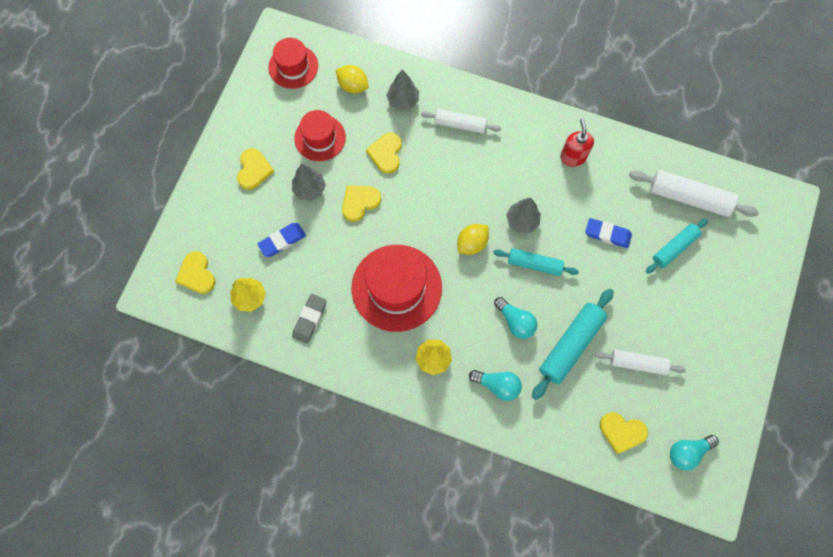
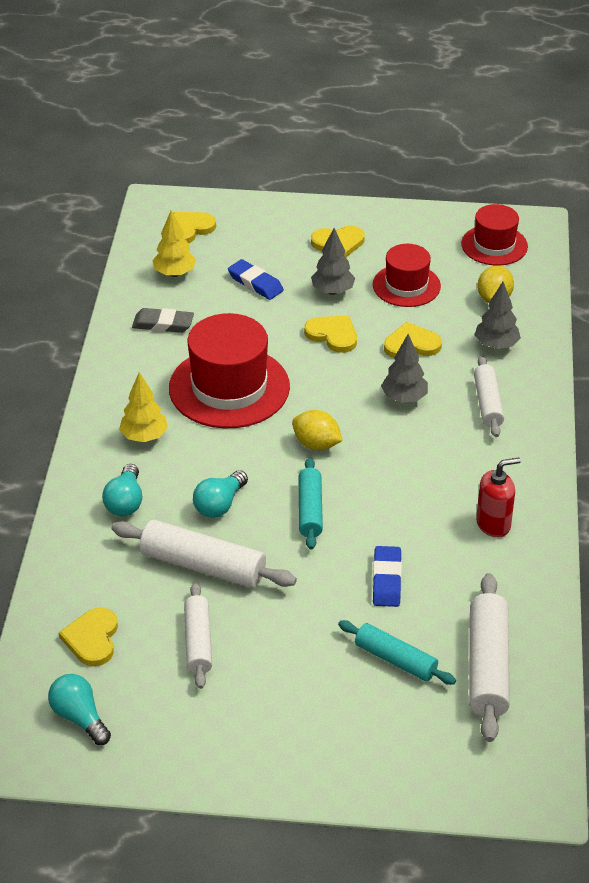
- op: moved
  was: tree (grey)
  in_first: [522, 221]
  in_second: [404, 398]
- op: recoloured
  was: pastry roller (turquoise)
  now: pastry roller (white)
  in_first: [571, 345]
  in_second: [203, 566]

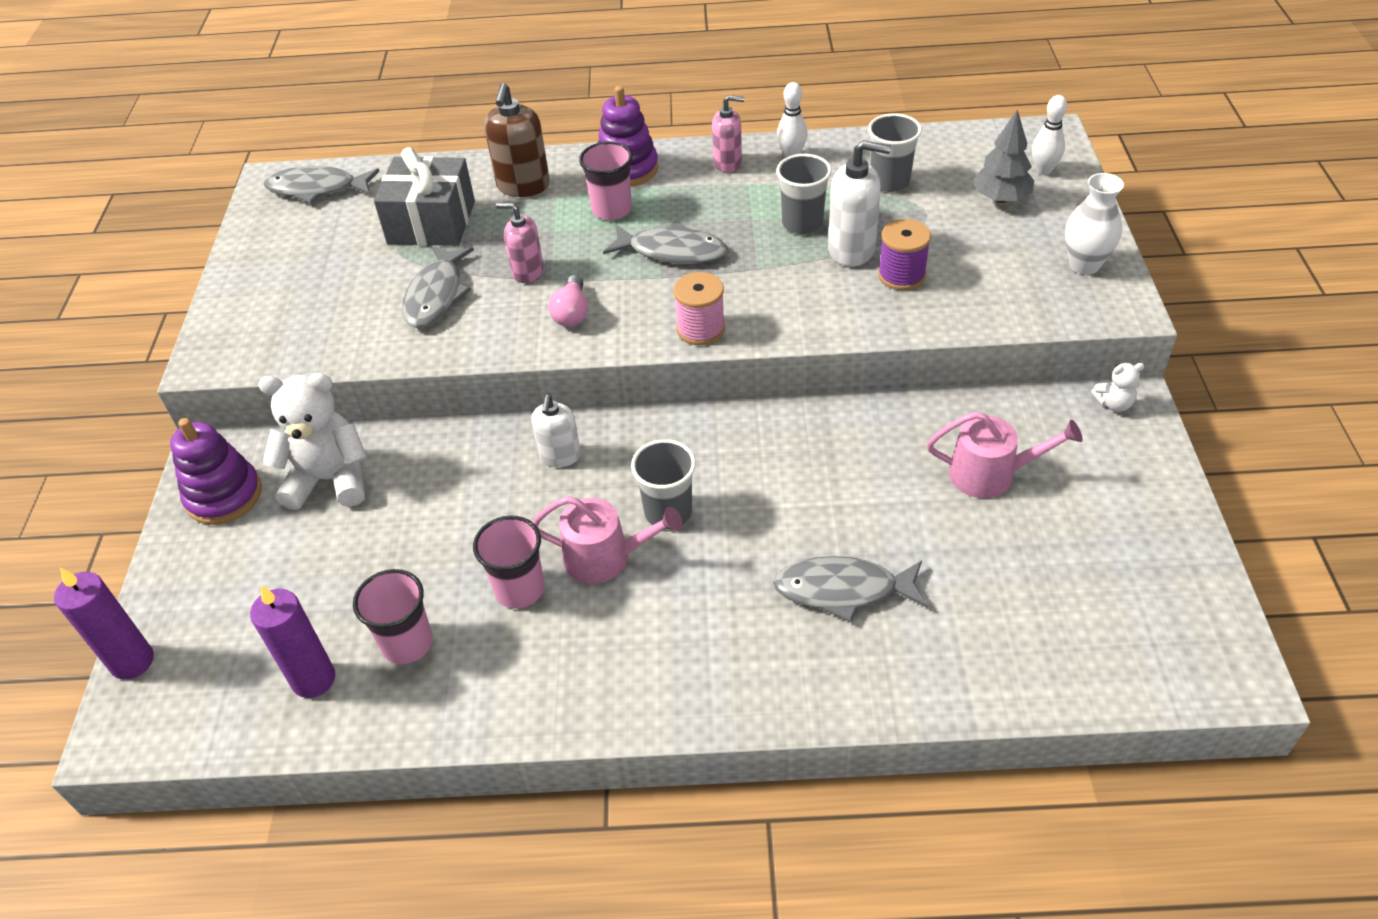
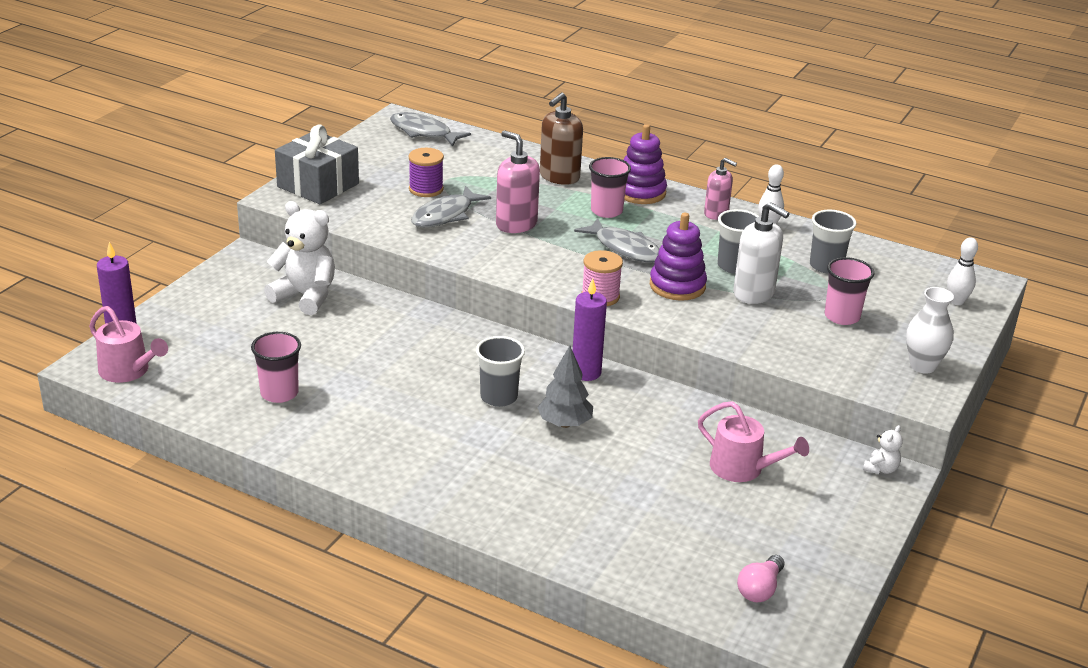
- op: removed
  was: pump bottle (white)
  in_first: [560, 456]
- op: removed
  was: fish (grey)
  in_first: [843, 590]
- op: moved
  was: ring stacker (violet)
  in_first: [224, 496]
  in_second: [677, 286]
- op: moved
  was: pillar candle (violet)
  in_first: [313, 679]
  in_second: [586, 373]
- op: moved
  was: gift (grey)
  in_first: [431, 222]
  in_second: [318, 185]
- op: moved
  was: beaker (pink)
  in_first: [519, 589]
  in_second: [842, 316]
- op: moved
  was: sprinkling can (pink)
  in_first: [605, 557]
  in_second: [128, 371]
- op: moved
  was: bulb (pink)
  in_first: [572, 313]
  in_second: [760, 589]
- op: moved
  was: reel of thread (violet)
  in_first: [901, 275]
  in_second: [426, 189]
- op: moved
  was: tree (grey)
  in_first: [1000, 198]
  in_second: [565, 423]
- op: turned
  was: teddy bear (white)
  in_first: [1113, 404]
  in_second: [881, 469]
  clockwise: -75
- op: resized
  was: pump bottle (pink)
  in_first: [527, 272]
  in_second: [516, 224]
  ratio: 1.52

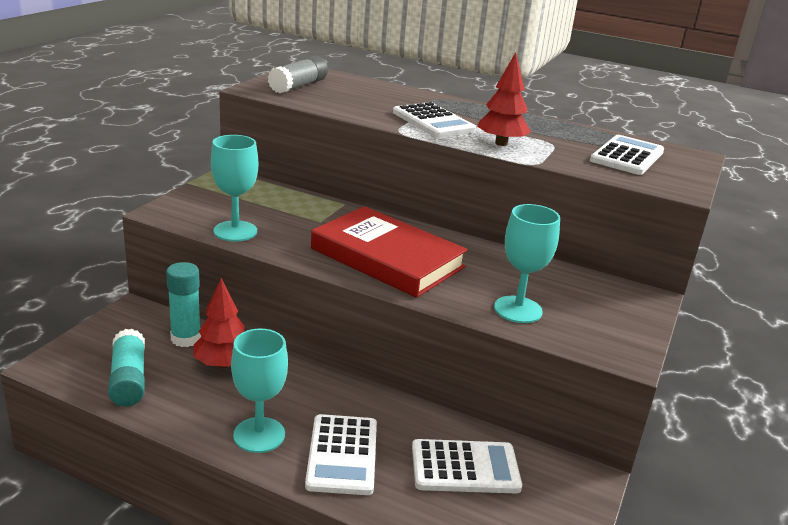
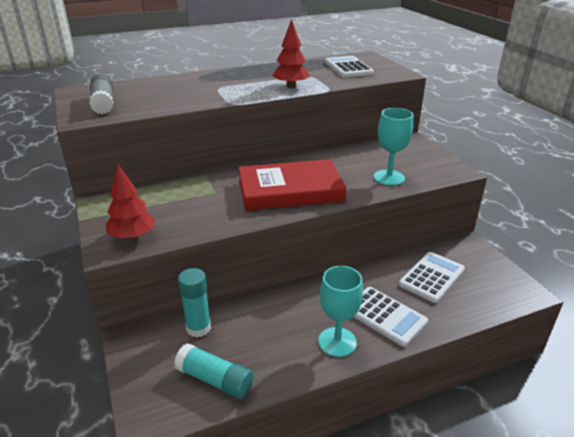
- op: removed
  was: chalice (turquoise)
  in_first: [235, 231]
- op: removed
  was: calculator (white)
  in_first: [433, 121]
- op: moved
  was: tree (scarlet)
  in_first: [223, 364]
  in_second: [132, 236]

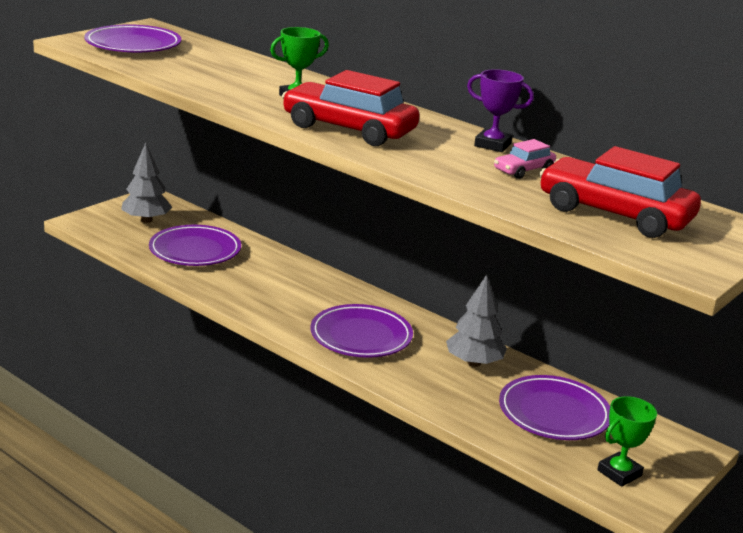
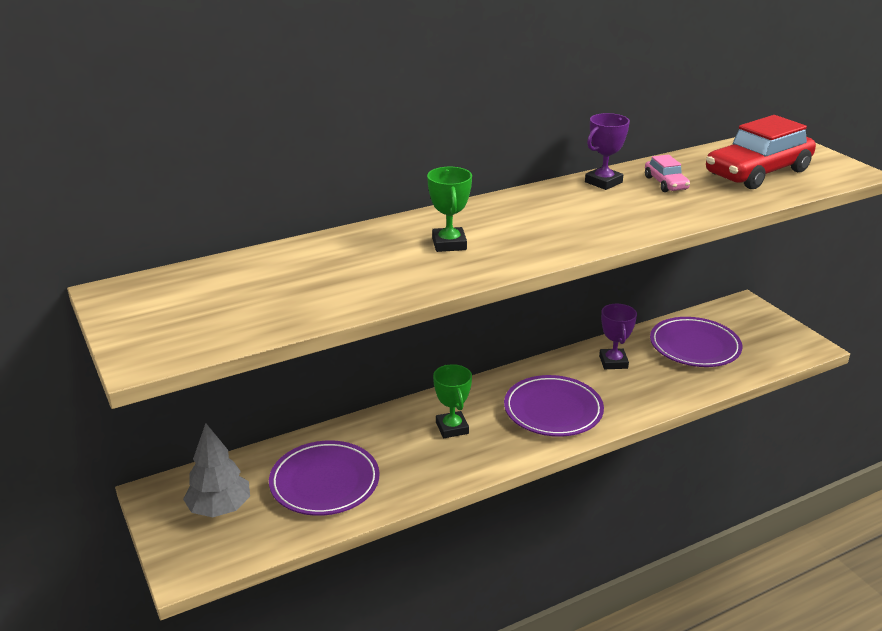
- op: removed
  was: dinner plate (violet)
  in_first: [133, 45]
- op: removed
  was: toy car (scarlet)
  in_first: [349, 129]
- op: moved
  was: trophy (emerald)
  in_first: [619, 473]
  in_second: [452, 428]
- op: replaced
  was: tree (grey)
  now: trophy (violet)
  in_first: [474, 363]
  in_second: [613, 362]

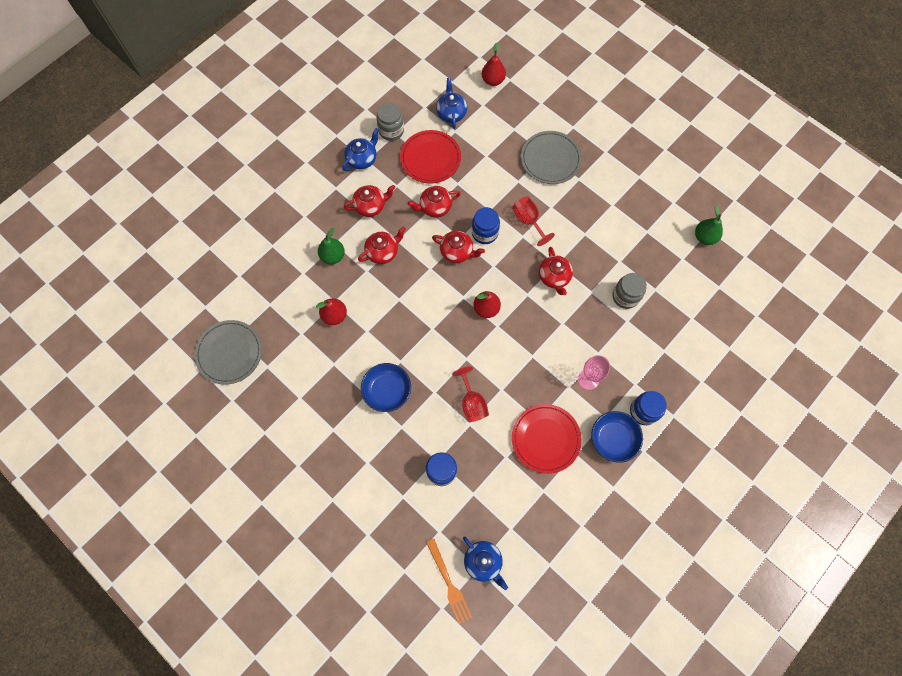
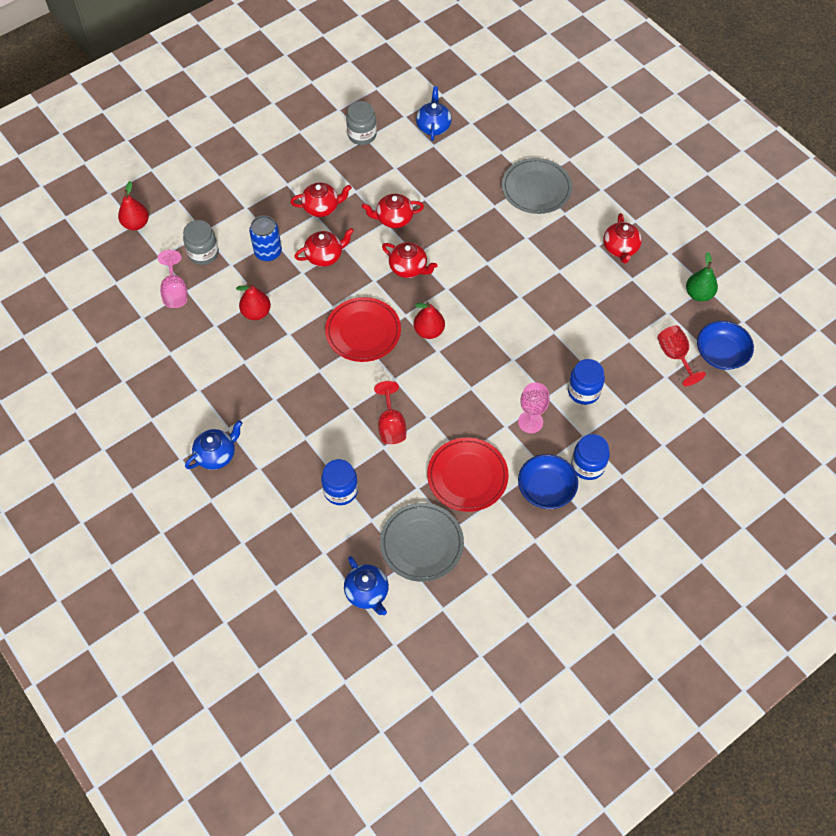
- op: removed
  was: dinner fork (bright orange)
  in_first: [449, 583]
- op: added
  now: chalice (pink)
  in_second: [175, 291]
- op: moved
  was: dinner plate (grey)
  in_first: [229, 353]
  in_second: [422, 543]
- op: moved
  was: china teapot (royal blue)
  in_first: [362, 159]
  in_second: [217, 455]
- op: moved
  was: deep dish (royal blue)
  in_first: [387, 391]
  in_second: [721, 353]
- op: moved
  was: dinner plate (scarlet)
  in_first: [430, 158]
  in_second: [363, 332]
- op: moved
  was: preserve jar (royal blue)
  in_first: [485, 233]
  in_second: [583, 391]
- op: moved
  was: pear (scarlet)
  in_first: [493, 80]
  in_second: [136, 224]
- op: moved
  was: chalice (scarlet)
  in_first: [528, 221]
  in_second: [675, 356]
- op: moved
  was: china teapot (scarlet)
  in_first: [554, 277]
  in_second: [620, 248]
- op: moved
  was: preserve jar (grey)
  in_first: [625, 296]
  in_second: [203, 253]
- op: replaced
  was: pear (emerald)
  now: soda can (royal blue)
  in_first: [333, 256]
  in_second: [268, 252]

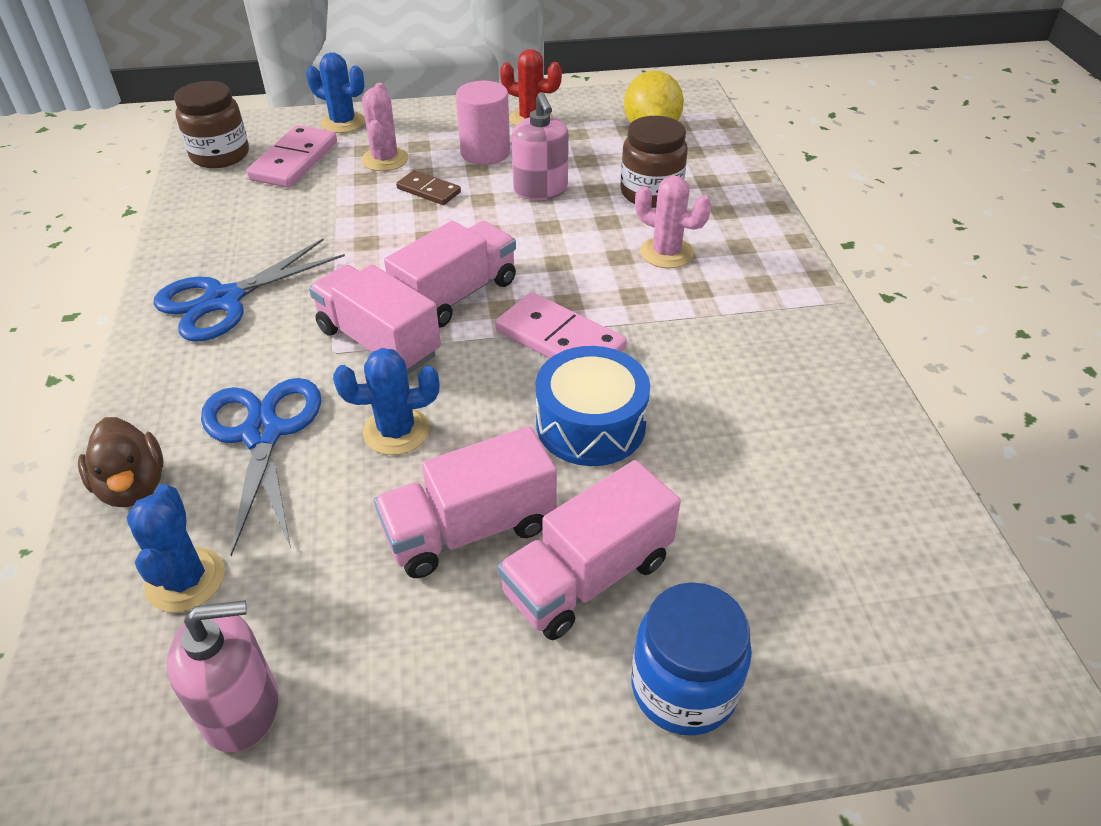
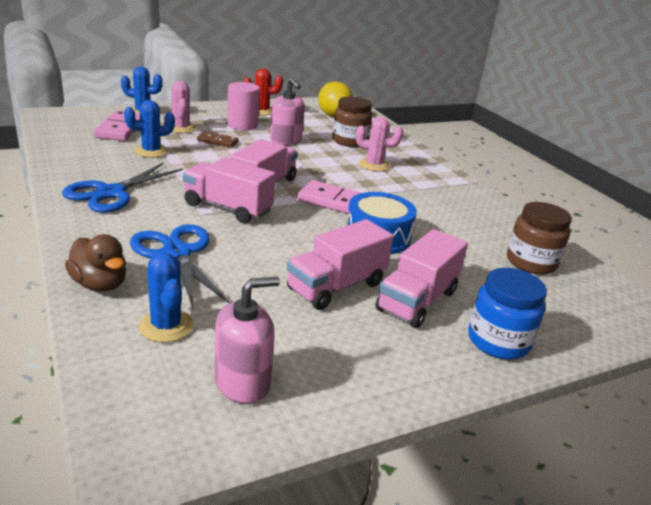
- op: moved
  was: preserve jar (brown)
  in_first: [220, 155]
  in_second: [531, 262]
- op: moved
  was: prickly plant (royal blue)
  in_first: [396, 431]
  in_second: [151, 151]

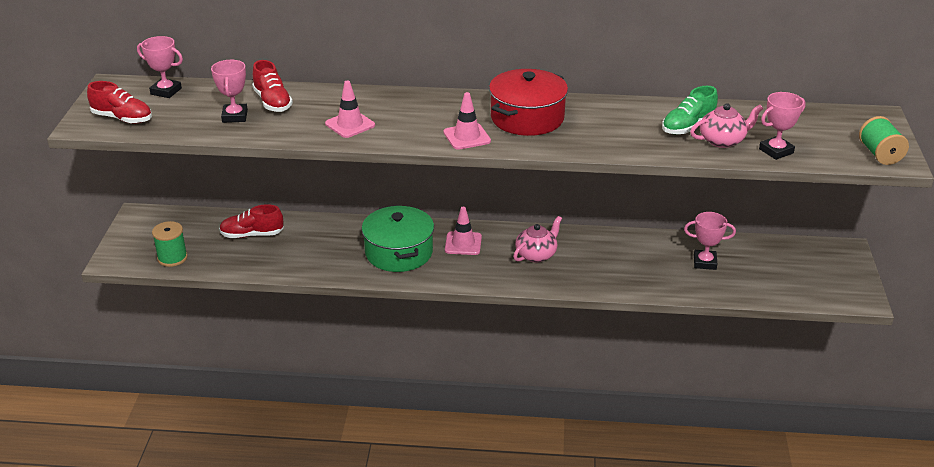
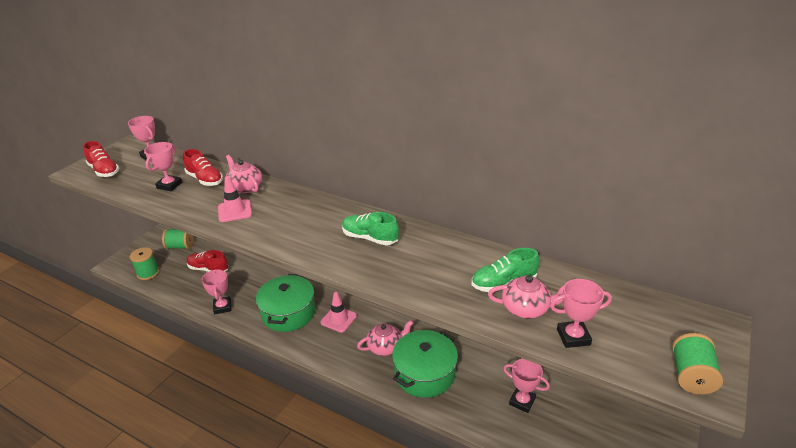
- op: removed
  was: safety cone (pink)
  in_first: [467, 137]
- op: added
  now: reel of thread (emerald)
  in_second: [180, 246]
- op: added
  now: trophy (pink)
  in_second: [222, 307]
- op: added
  now: china teapot (pink)
  in_second: [245, 187]
- op: added
  now: pot (emerald)
  in_second: [424, 373]
- op: replaced
  was: pot (scarlet)
  now: shoe (emerald)
  in_first: [527, 118]
  in_second: [370, 238]
- op: turned
  was: shoe (scarlet)
  in_first: [272, 102]
  in_second: [205, 179]
  clockwise: -45

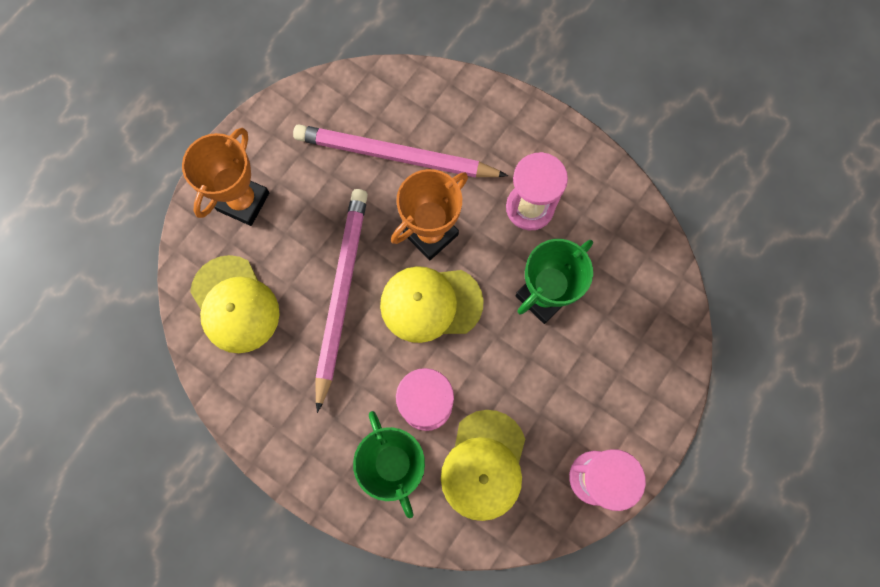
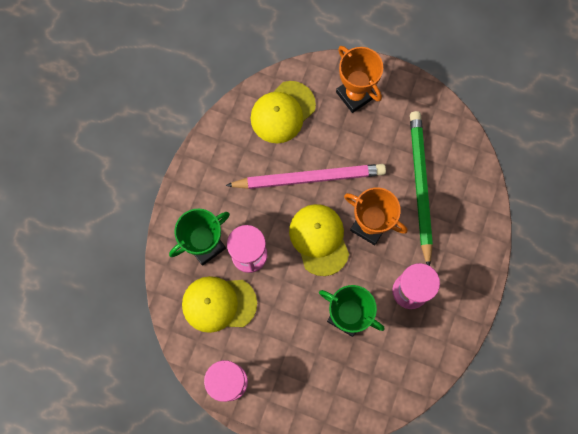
- op: recoloured
  was: wooden pencil (pink)
  now: wooden pencil (emerald)
  in_first: [395, 156]
  in_second: [420, 186]
- op: turned
  was: trophy (bright orange)
  in_first: [243, 201]
  in_second: [355, 95]
  clockwise: 45

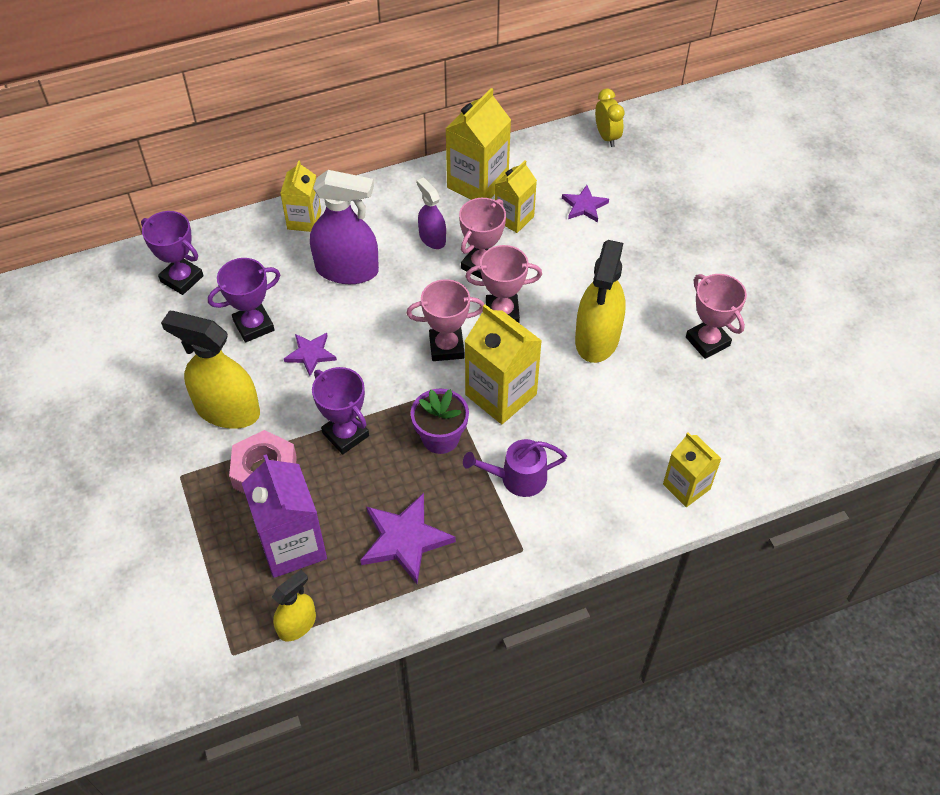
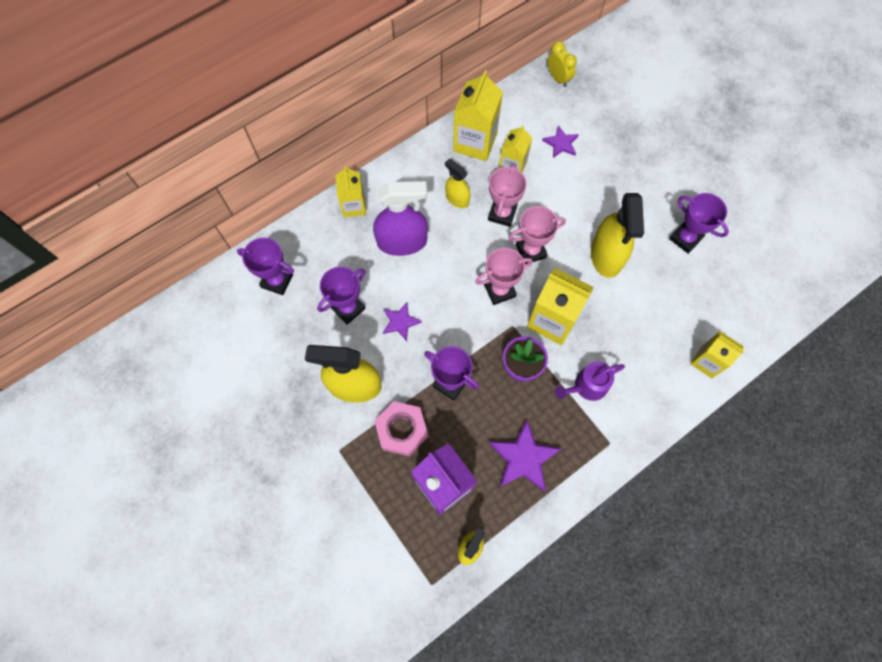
- op: recoloured
  was: sprayer (violet)
  now: sprayer (yellow)
  in_first: [432, 238]
  in_second: [457, 199]
- op: recoloured
  was: trophy (pink)
  now: trophy (violet)
  in_first: [707, 341]
  in_second: [685, 238]

